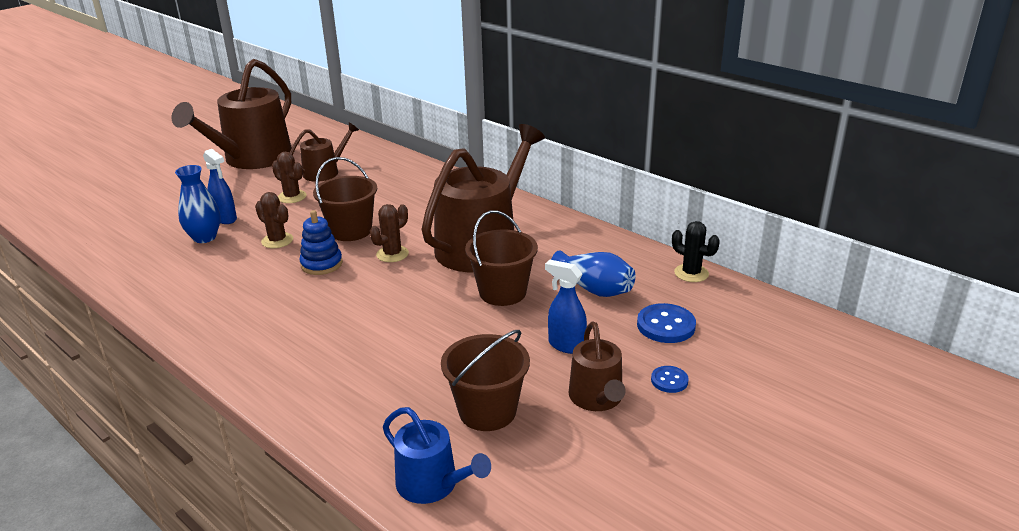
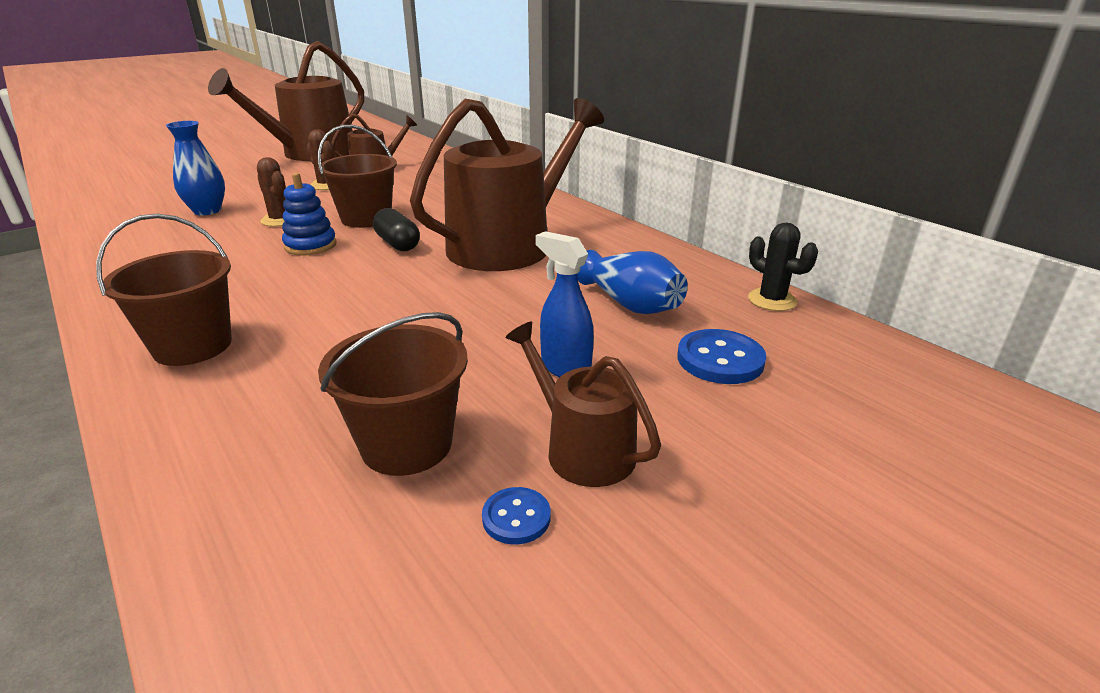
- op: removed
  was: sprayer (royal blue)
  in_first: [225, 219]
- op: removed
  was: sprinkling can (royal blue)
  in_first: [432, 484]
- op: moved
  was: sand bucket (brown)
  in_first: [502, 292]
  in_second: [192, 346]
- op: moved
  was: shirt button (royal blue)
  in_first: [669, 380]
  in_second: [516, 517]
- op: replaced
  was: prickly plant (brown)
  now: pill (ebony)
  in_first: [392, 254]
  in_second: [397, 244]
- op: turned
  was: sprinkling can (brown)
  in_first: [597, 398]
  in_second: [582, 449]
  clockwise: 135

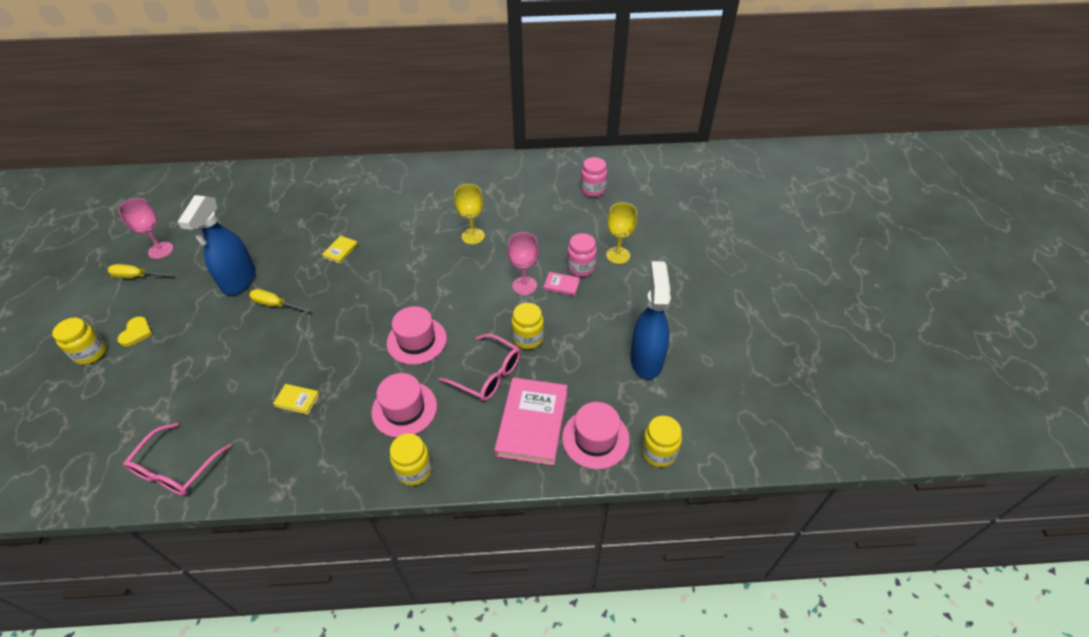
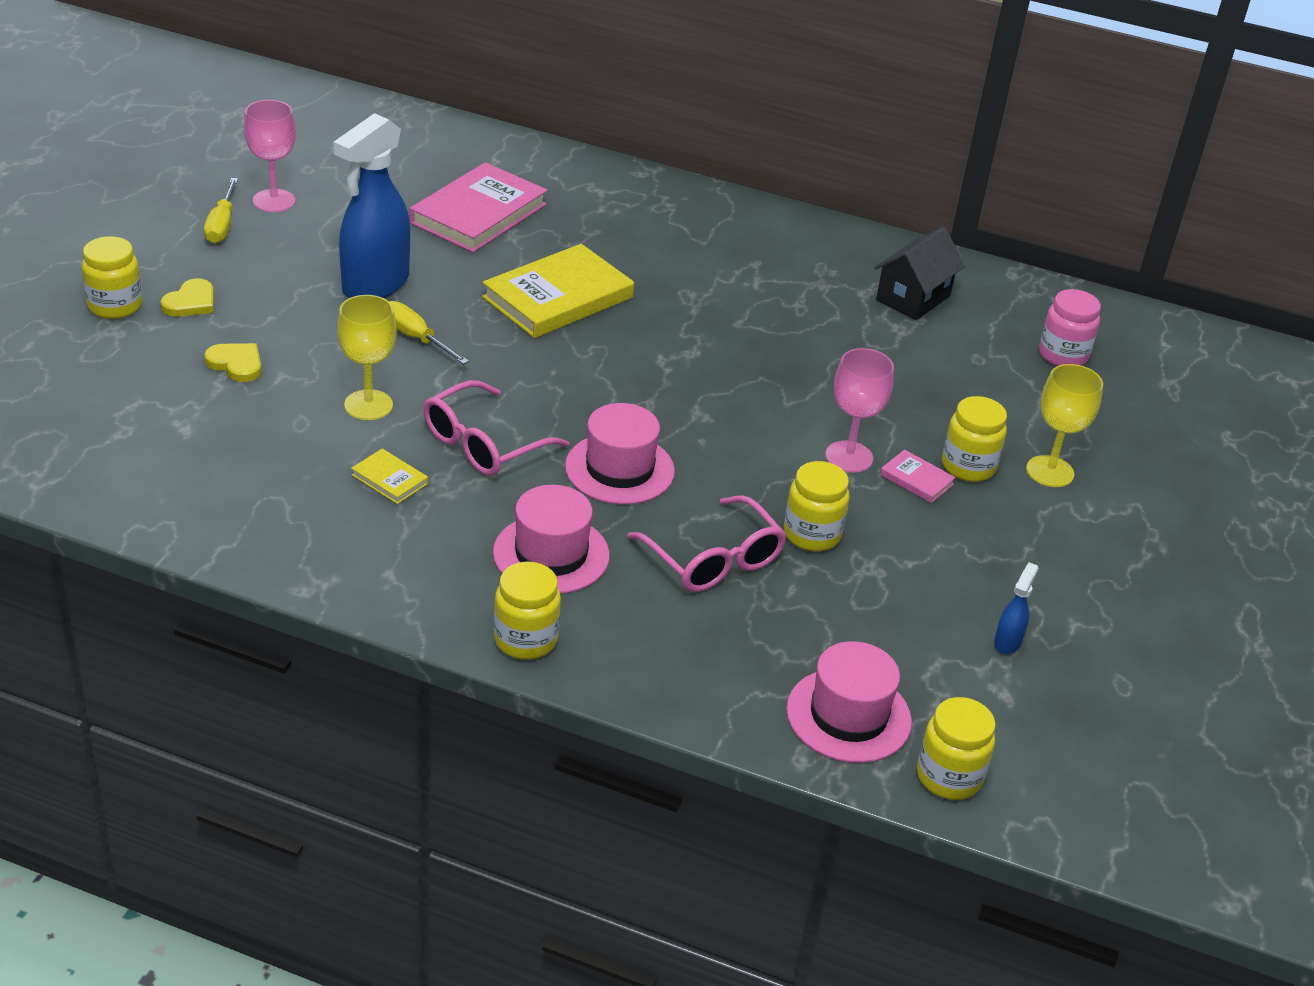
- op: added
  now: heart (yellow)
  in_second: [236, 364]
- op: added
  now: house (ebony)
  in_second: [913, 298]
- op: moved
  was: spectacles (pink)
  in_first: [175, 469]
  in_second: [483, 444]
- op: moved
  was: chalice (yellow)
  in_first: [473, 236]
  in_second: [368, 405]
- op: moved
  was: hardcover (pink)
  in_first: [532, 423]
  in_second: [479, 214]
- op: recoloured
  was: preserve jar (pink)
  now: preserve jar (yellow)
  in_first: [581, 268]
  in_second: [968, 466]
- op: turned
  was: flat screwdriver (yellow)
  in_first: [136, 276]
  in_second: [222, 225]
  clockwise: -120
- op: resized
  was: hardcover (yellow)
  in_first: [340, 251]
  in_second: [558, 297]
  ratio: 2.25
- op: resized
  was: sprayer (royal blue)
  in_first: [646, 359]
  in_second: [1007, 642]
  ratio: 0.41

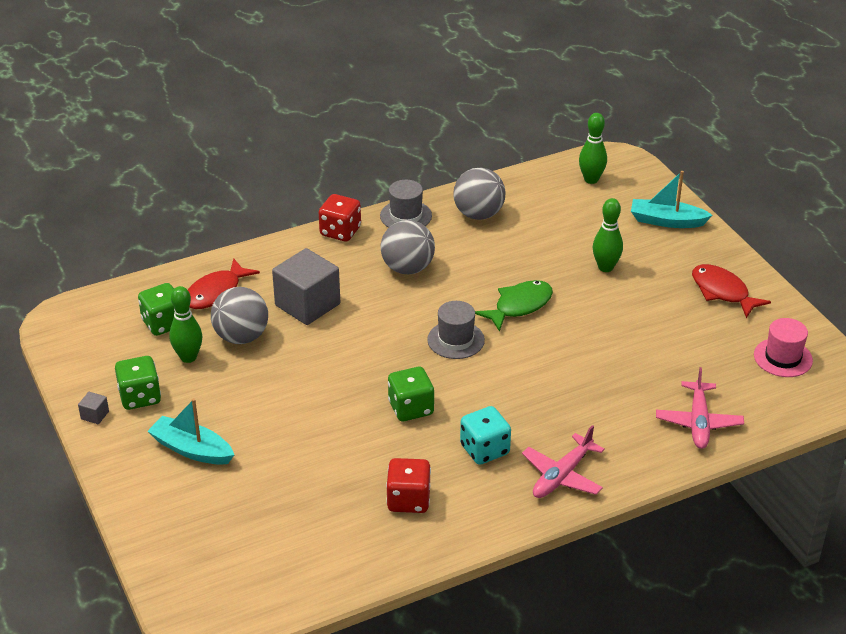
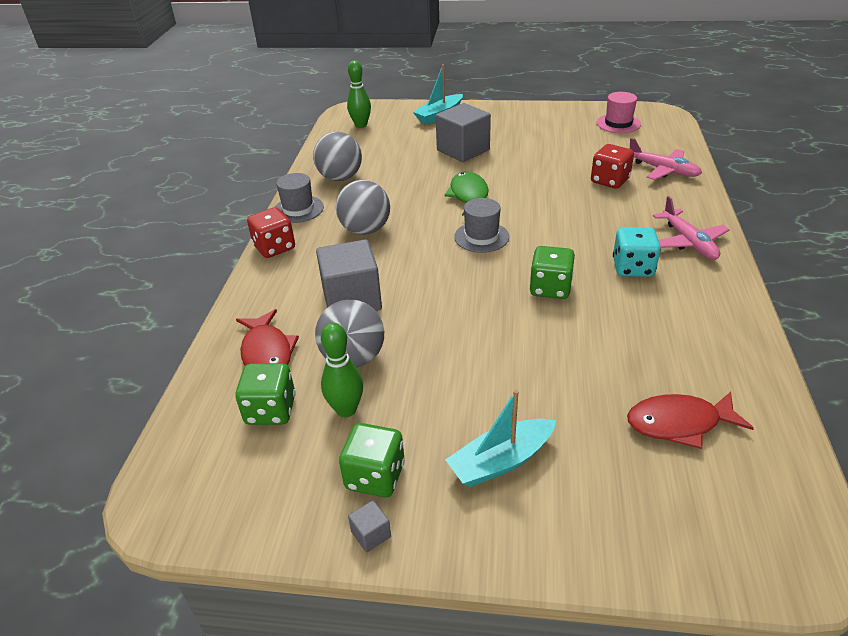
- op: moved
  was: dice (scarlet)
  in_first: [408, 500]
  in_second: [610, 181]
- op: moved
  was: fish (scarlet)
  in_first: [722, 292]
  in_second: [679, 423]
- op: replaced
  was: skittle (emerald)
  now: cube (grey)
  in_first: [605, 267]
  in_second: [463, 150]

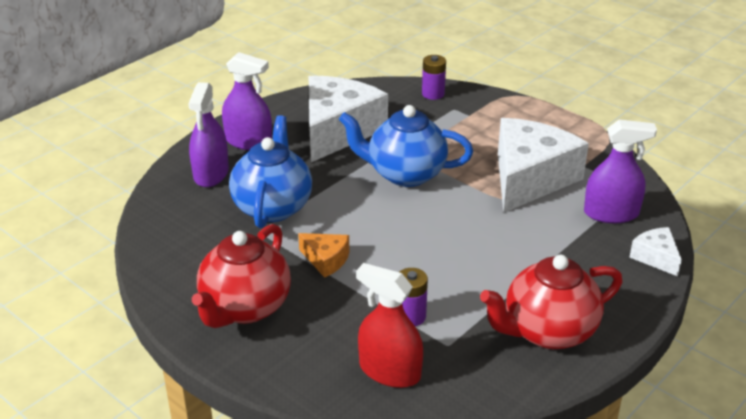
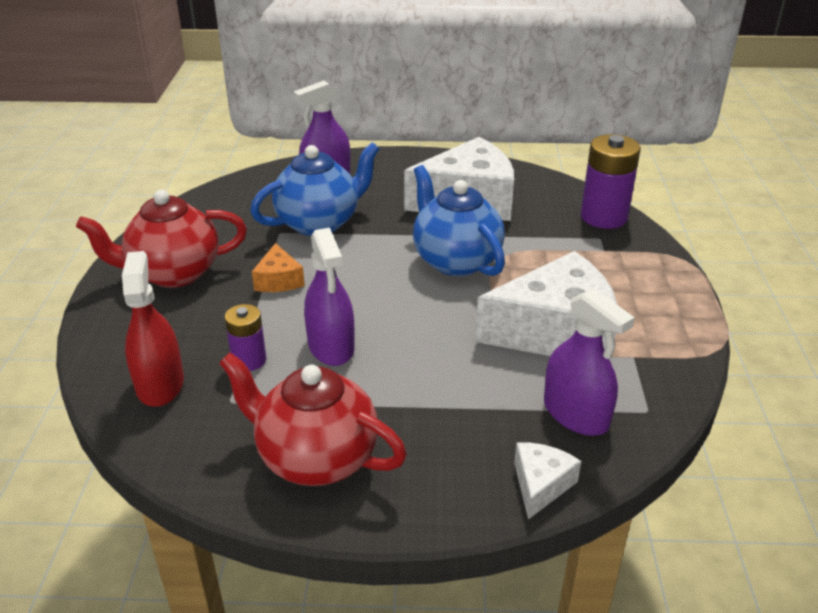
- op: moved
  was: sprayer (violet)
  in_first: [248, 141]
  in_second: [331, 346]
- op: resized
  was: power cell (violet)
  in_first: [433, 94]
  in_second: [603, 217]
  ratio: 1.72

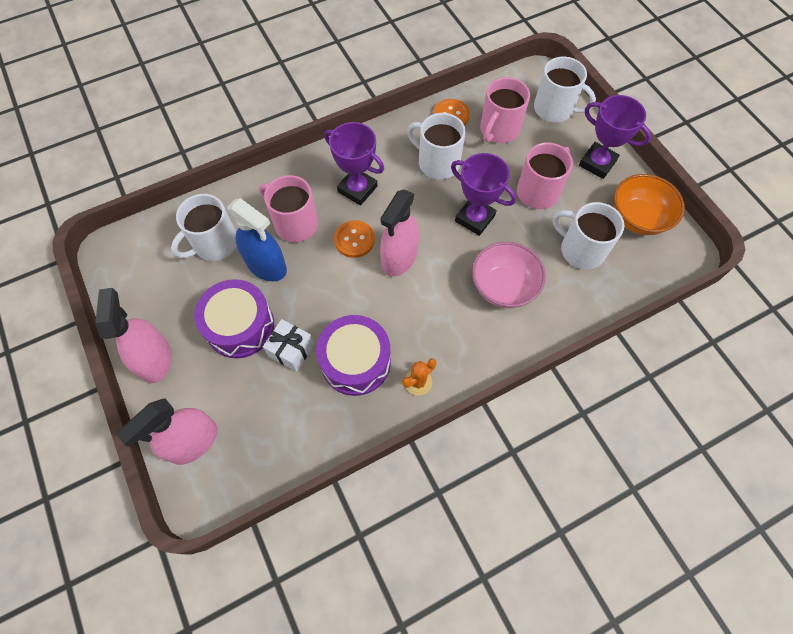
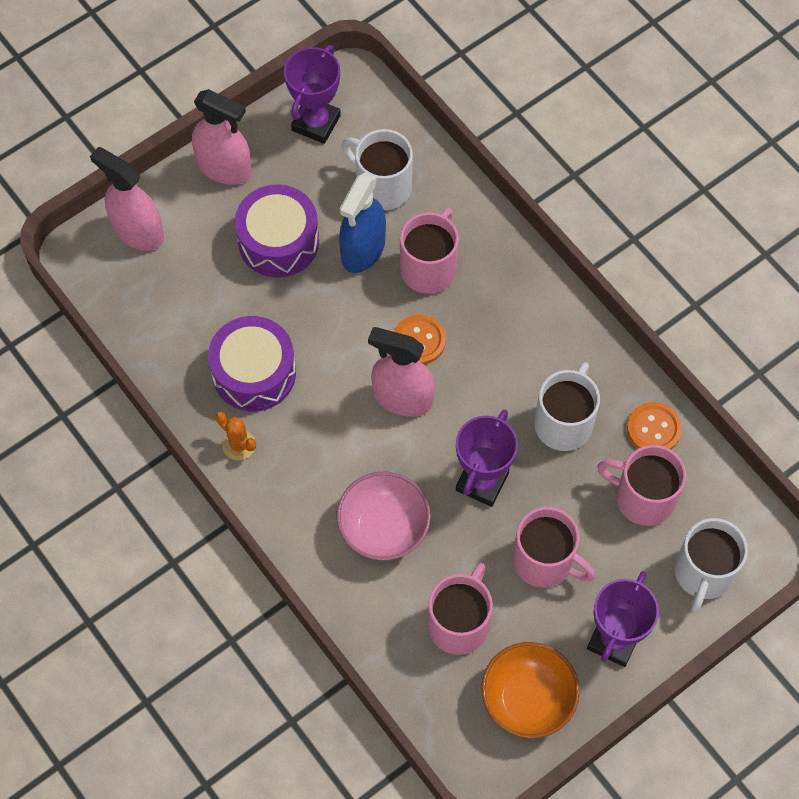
- op: removed
  was: gift (white)
  in_first: [291, 350]
- op: moved
  was: trophy (violet)
  in_first: [357, 189]
  in_second: [316, 123]
- op: recoloured
  was: coffee mug (white)
  now: coffee mug (pink)
  in_first: [580, 250]
  in_second: [459, 623]
- op: turned
  was: sprayer (pink)
  in_first: [155, 359]
  in_second: [224, 168]
  clockwise: 45

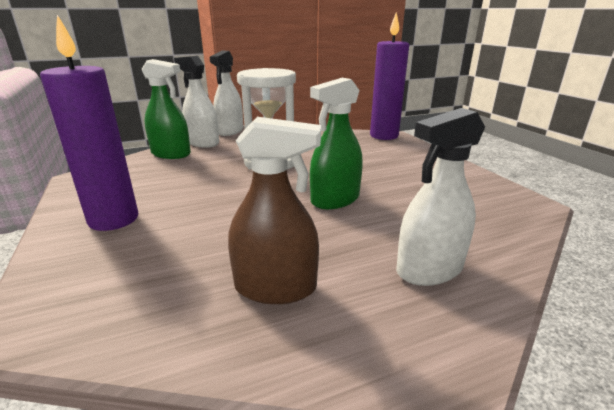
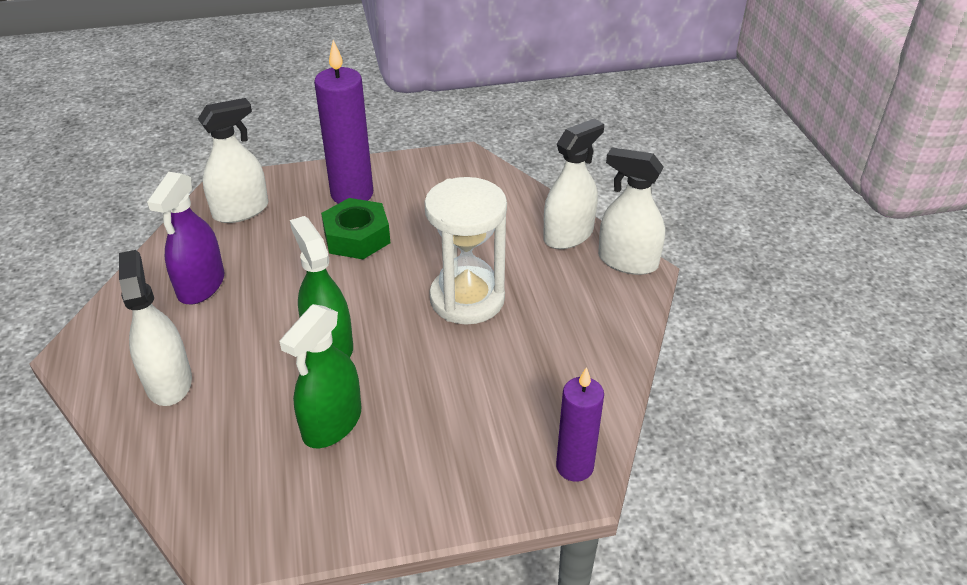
- op: added
  now: sprayer (white)
  in_second: [241, 210]
- op: added
  now: hexagon nut (emerald)
  in_second: [357, 237]
- op: moved
  was: sprayer (emerald)
  in_first: [171, 154]
  in_second: [332, 423]
- op: recoloured
  was: sprayer (brown)
  now: sprayer (violet)
  in_first: [275, 287]
  in_second: [201, 285]
- op: resized
  was: pillar candle (violet)
  in_first: [384, 136]
  in_second: [574, 467]
  ratio: 0.64

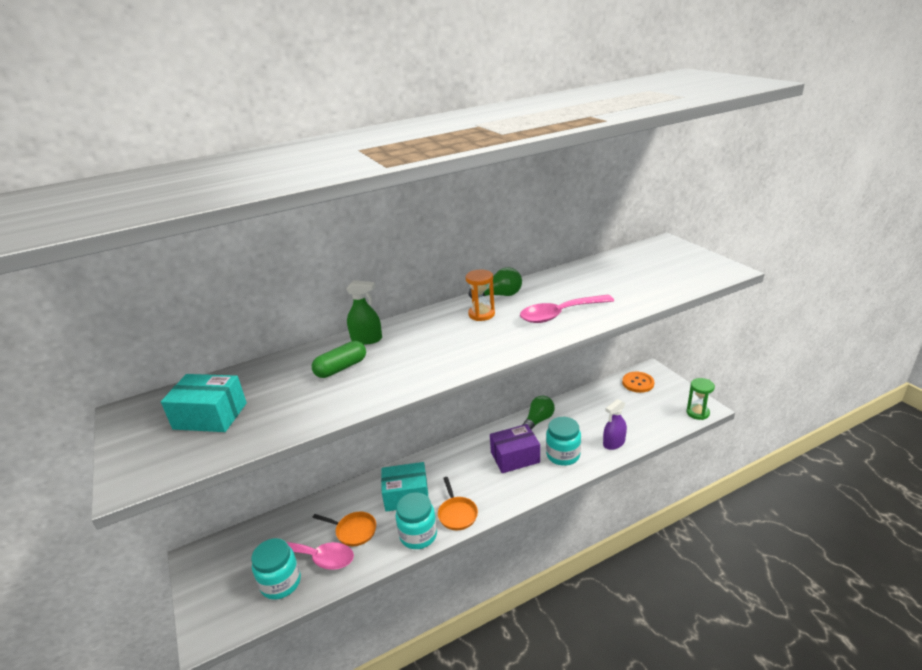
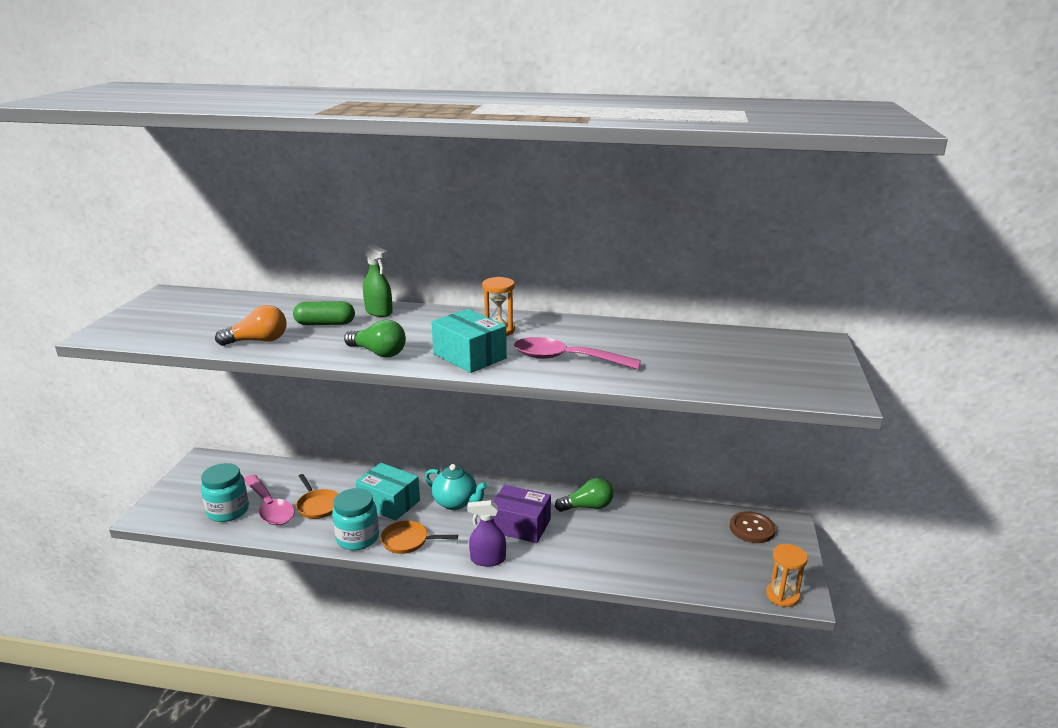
- op: removed
  was: preserve jar (turquoise)
  in_first: [563, 455]
- op: added
  now: bulb (bright orange)
  in_second: [258, 341]
- op: added
  now: china teapot (turquoise)
  in_second: [456, 503]
- op: moved
  was: parcel (turquoise)
  in_first: [210, 416]
  in_second: [469, 356]
- op: moved
  was: bulb (emerald)
  in_first: [499, 295]
  in_second: [378, 353]
- op: moved
  was: sprayer (violet)
  in_first: [614, 443]
  in_second: [488, 559]
- op: recoloured
  was: shirt button (bright orange)
  now: shirt button (brown)
  in_first: [638, 383]
  in_second: [752, 528]
- op: recoloured
  was: sand timer (emerald)
  now: sand timer (bright orange)
  in_first: [697, 413]
  in_second: [782, 596]
- op: turned
  was: frying pan (bright orange)
  in_first: [457, 514]
  in_second: [408, 541]
  clockwise: 75

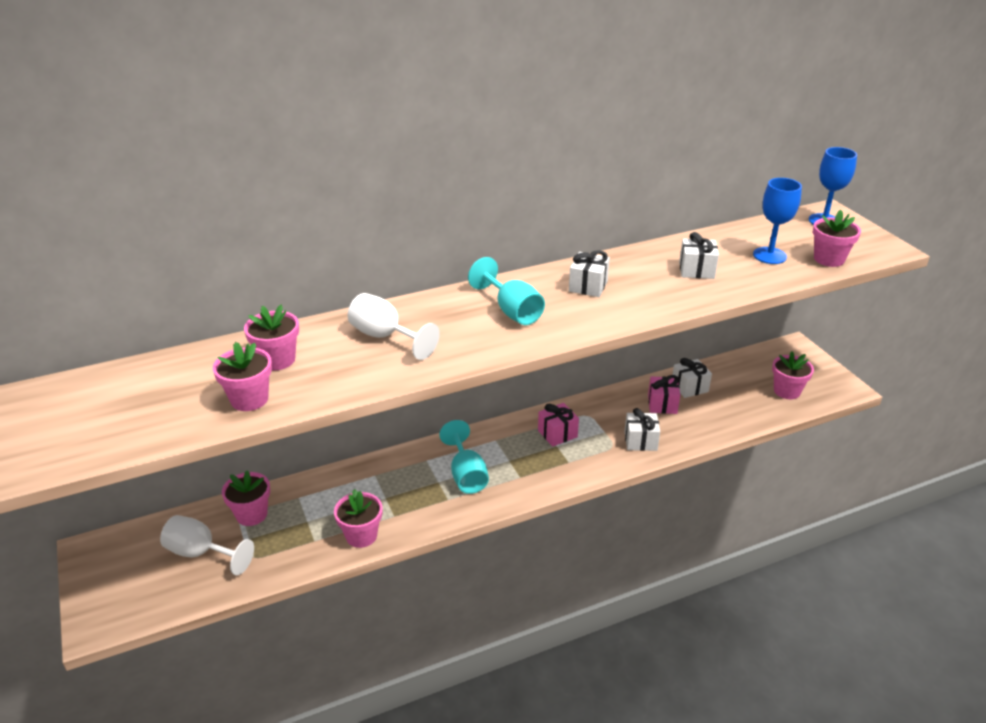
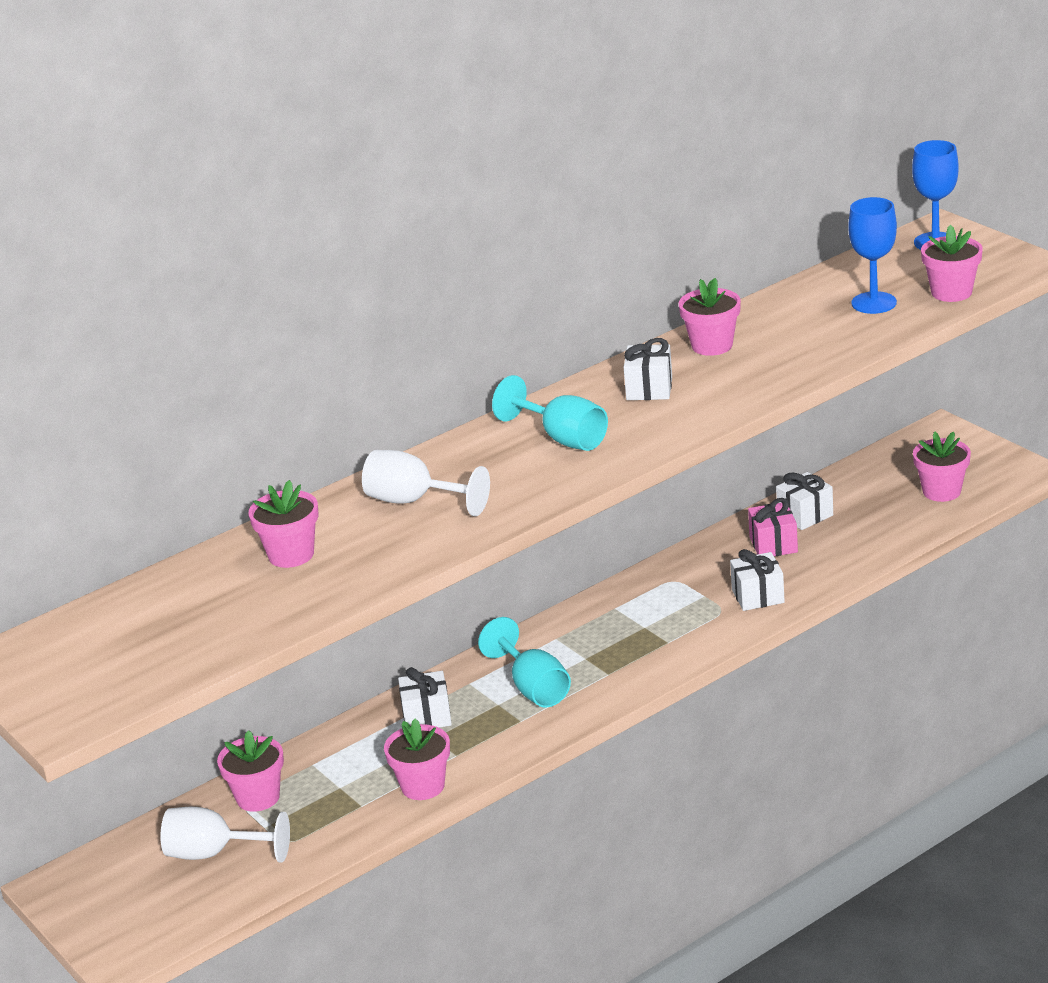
- op: removed
  was: gift (pink)
  in_first: [557, 433]
- op: moved
  was: flower pot (pink)
  in_first: [249, 399]
  in_second: [712, 345]
- op: moved
  was: gift (white)
  in_first: [696, 270]
  in_second: [427, 716]

